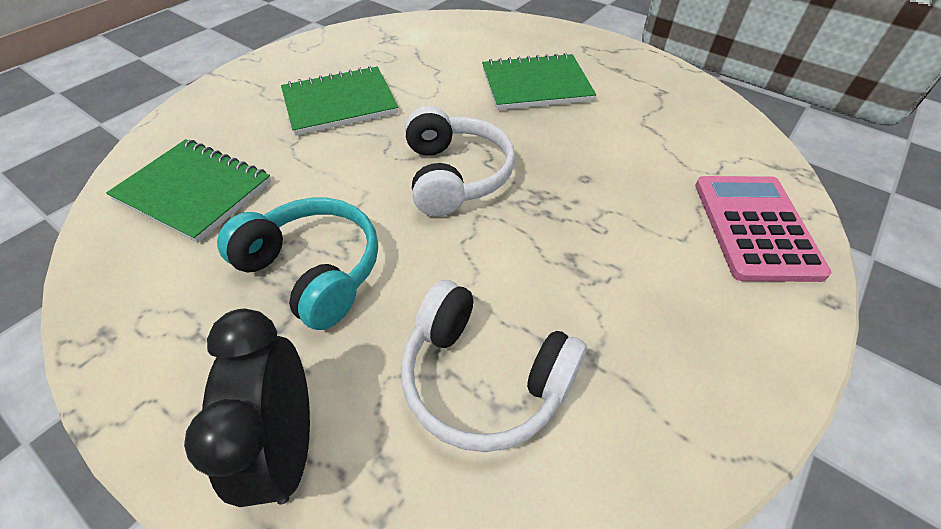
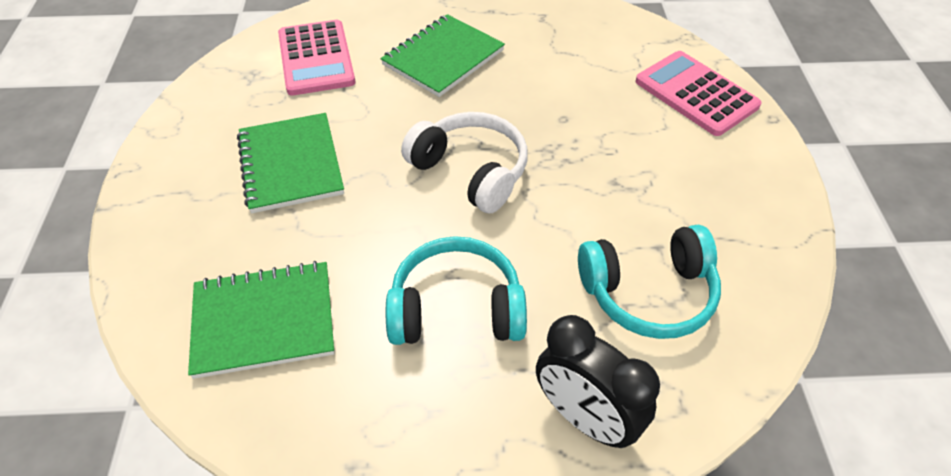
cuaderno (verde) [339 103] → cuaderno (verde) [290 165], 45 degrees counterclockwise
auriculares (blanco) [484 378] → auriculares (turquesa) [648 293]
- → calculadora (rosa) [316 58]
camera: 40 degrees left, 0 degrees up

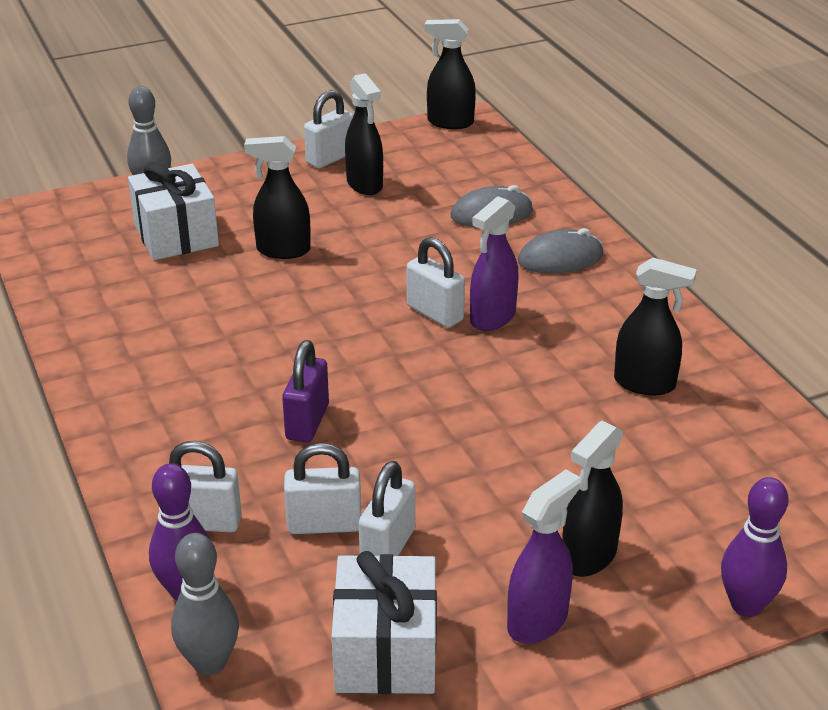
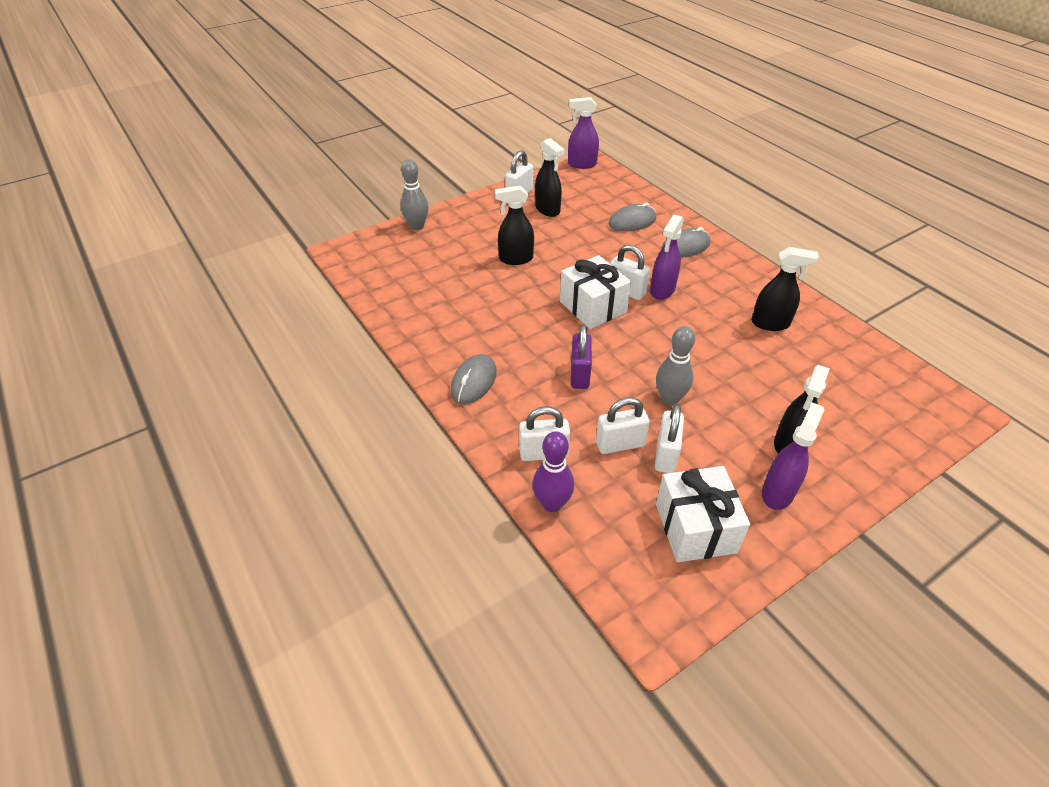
regalo (blanco) [176 235] → regalo (blanco) [593 307], move
bolo (gris) [209 663] → bolo (gris) [669 399], move
pulverizador (negro) [450 122] → pulverizador (morado) [582 164]
bolo (morado) [746 605] → -
- → ratón (gris) [474 382]
camera: 10 degrees left, 10 degrees up

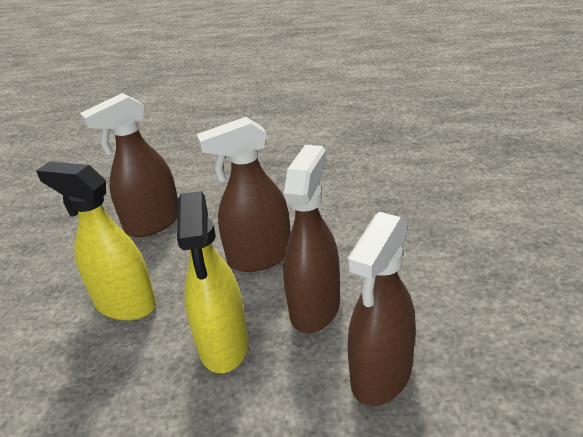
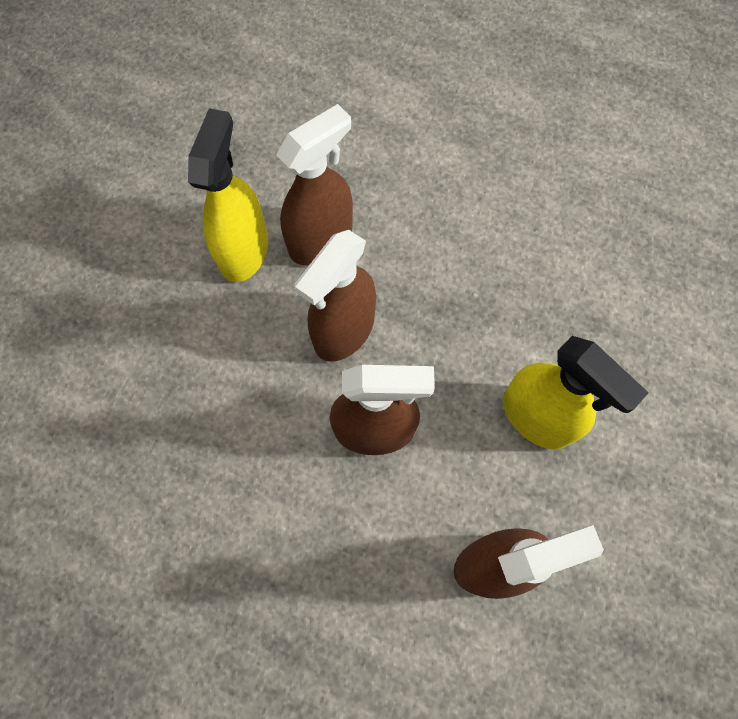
pulverizador (amarillo) [224 345] → pulverizador (amarillo) [244 250], move
camera: 165 degrees left, 35 degrees up

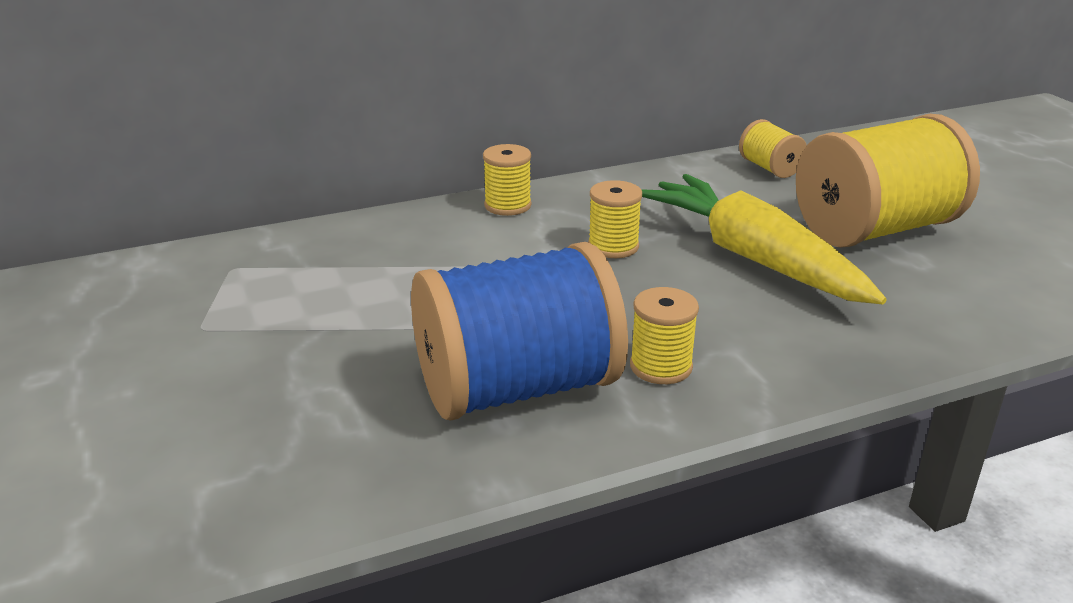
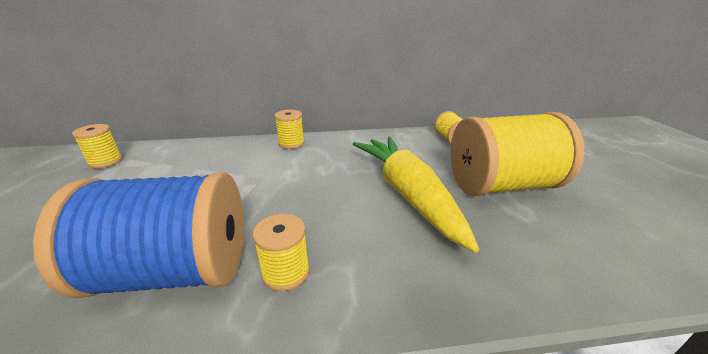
carrete (amarillo) [613 247] → carrete (amarillo) [105 161], move
camera: 15 degrees right, 0 degrees up

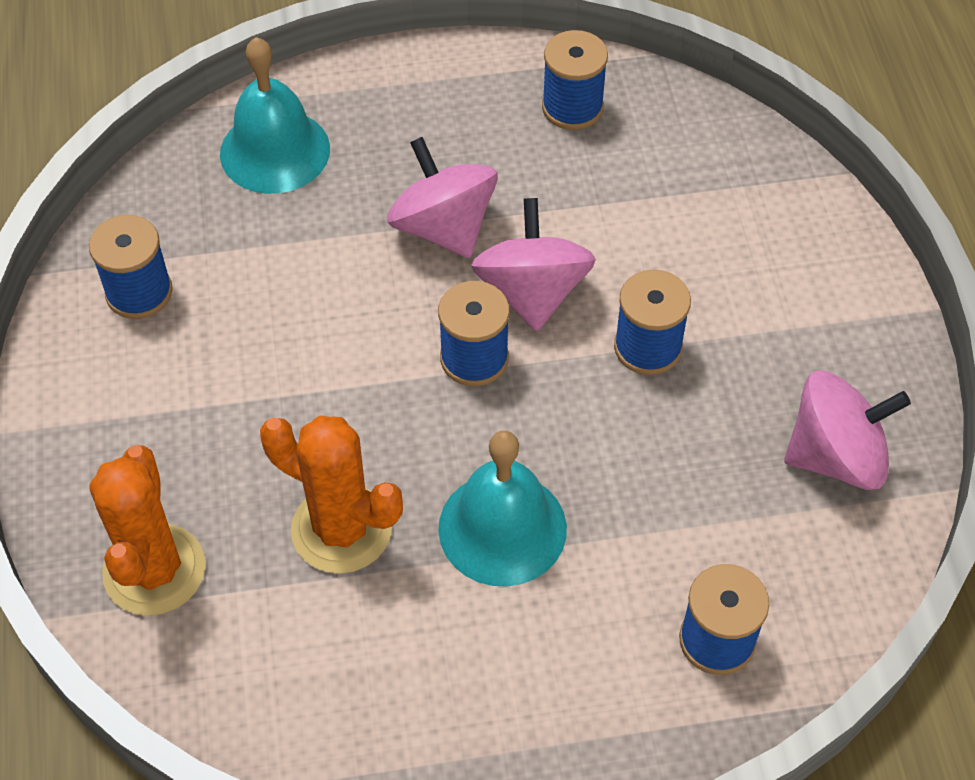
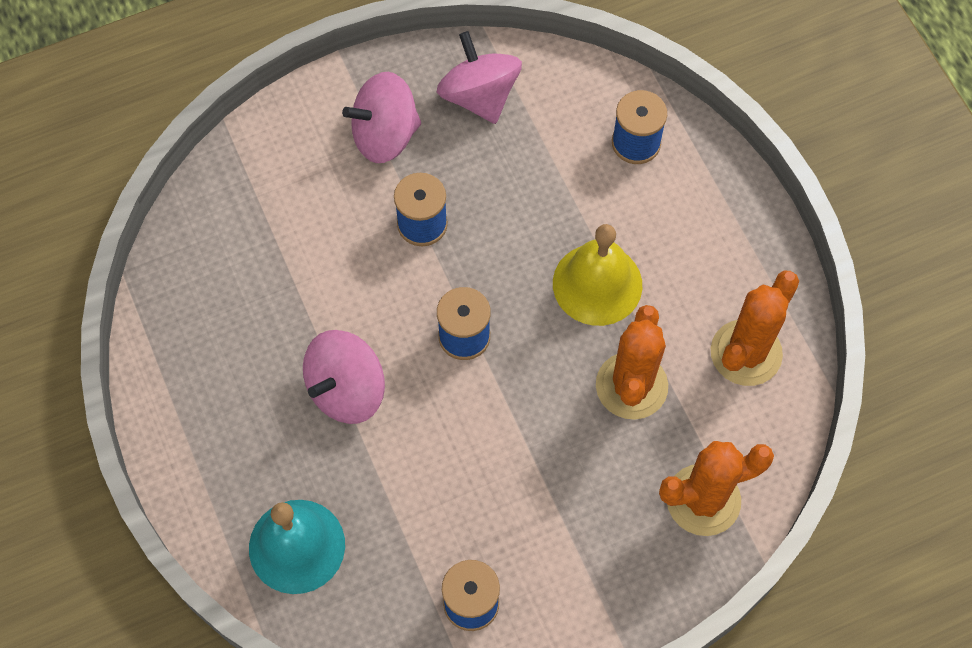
campana (turquesa) [502 528] → campana (amarillo) [597 284]
peonza (rosa) [532 292] → peonza (rosa) [385 135], move
carrete (azul) [572 107] → -
- → cactus (naranja) [746 353]
camera: 105 degrees left, 10 degrees up

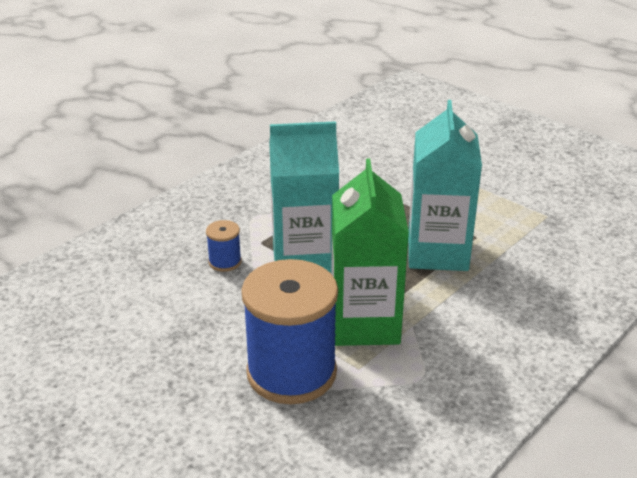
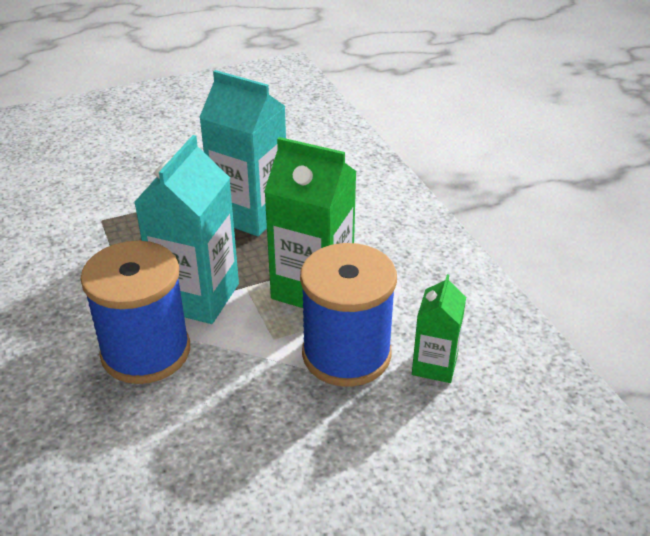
carrete (azul) [225 262] → carrete (azul) [146 351], x2.33
- → cartón de leche (verde) [434 365]
camera: 65 degrees left, 5 degrees up

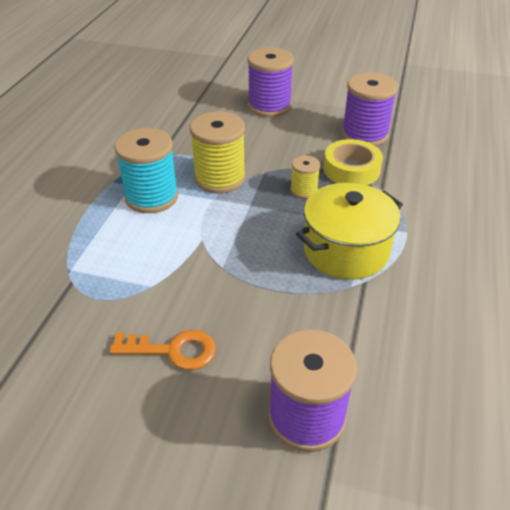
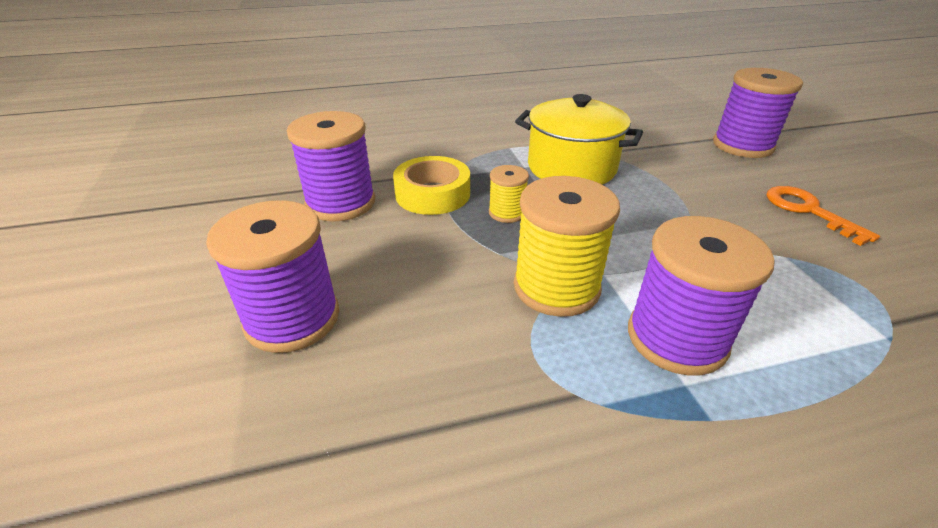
carrete (turquesa) [151 197] → carrete (morado) [676 338]
camera: 120 degrees left, 5 degrees down

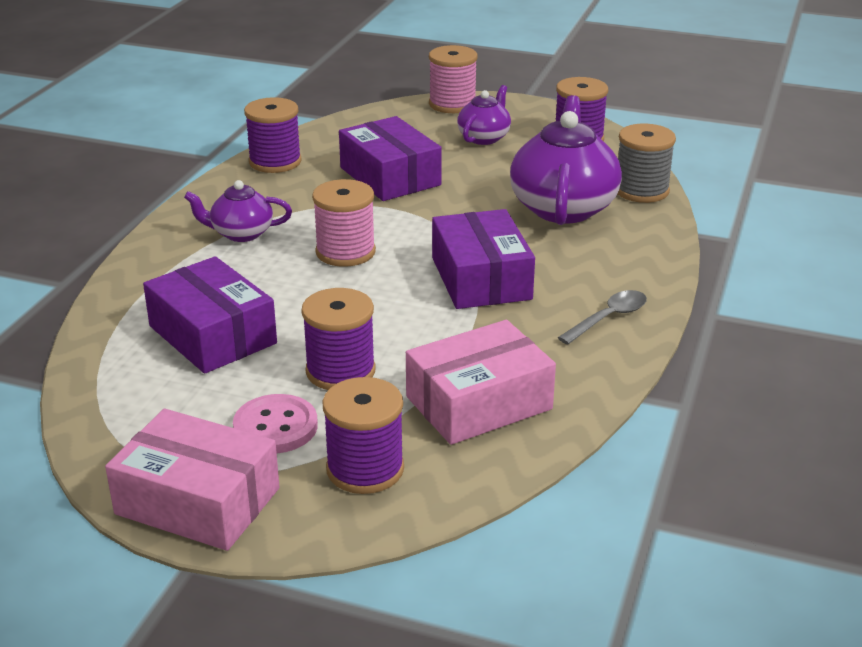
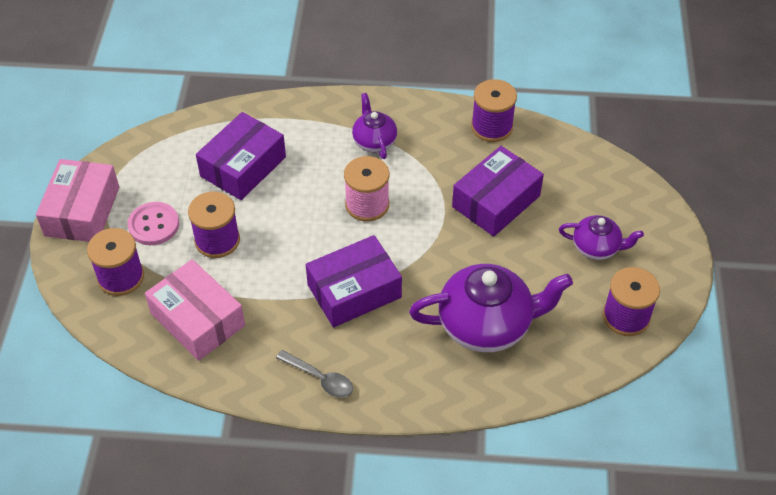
carrete (rosa) [452 104] → -
carrete (gris) [641 190] → -
camera: 75 degrees right, 20 degrees up

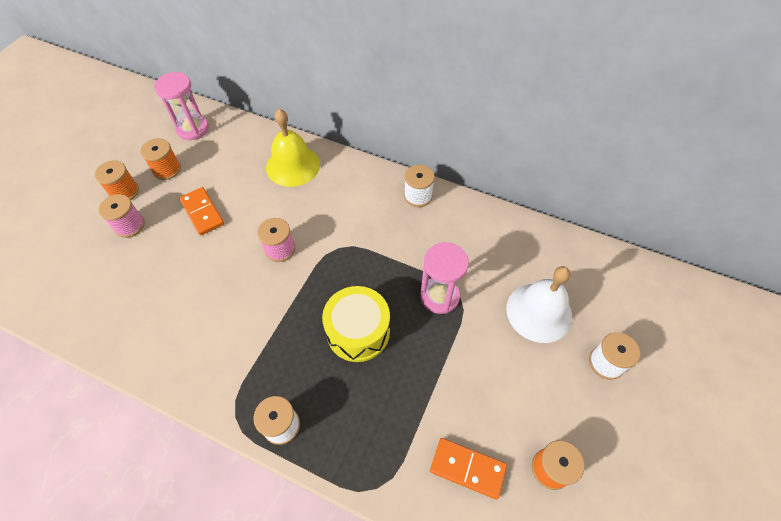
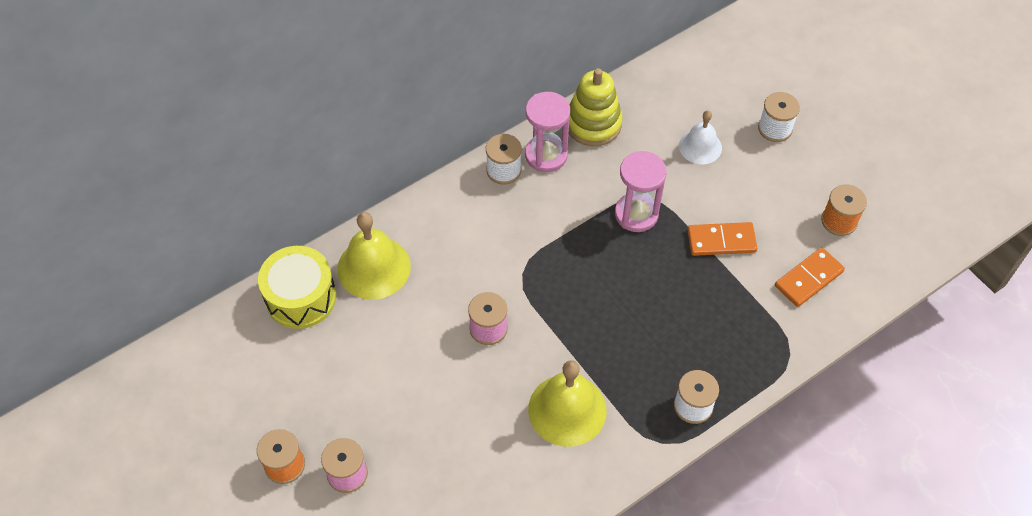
carrete (naranja) [167 169] → -
reloj de arena (rosa) [193 129] → reloj de arena (rosa) [546 155], move
ficha de dominó (naranja) [202 212] → ficha de dominó (naranja) [721 241], move
tambor (amarillo) [358 331] → tambor (amarillo) [301 297], move
campana (blanco) [539 312] → campana (blanco) [700 146], x0.63
- → campana (amarillo) [567 410]
- → juguete apilable (amarillo) [593 124]
camera: 60 degrees left, 0 degrees up

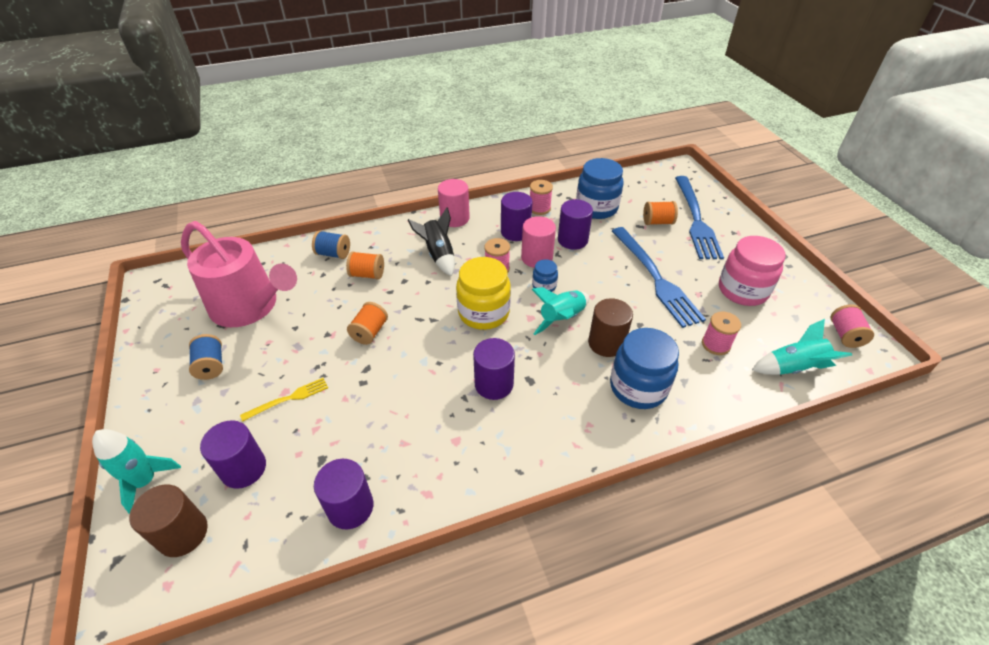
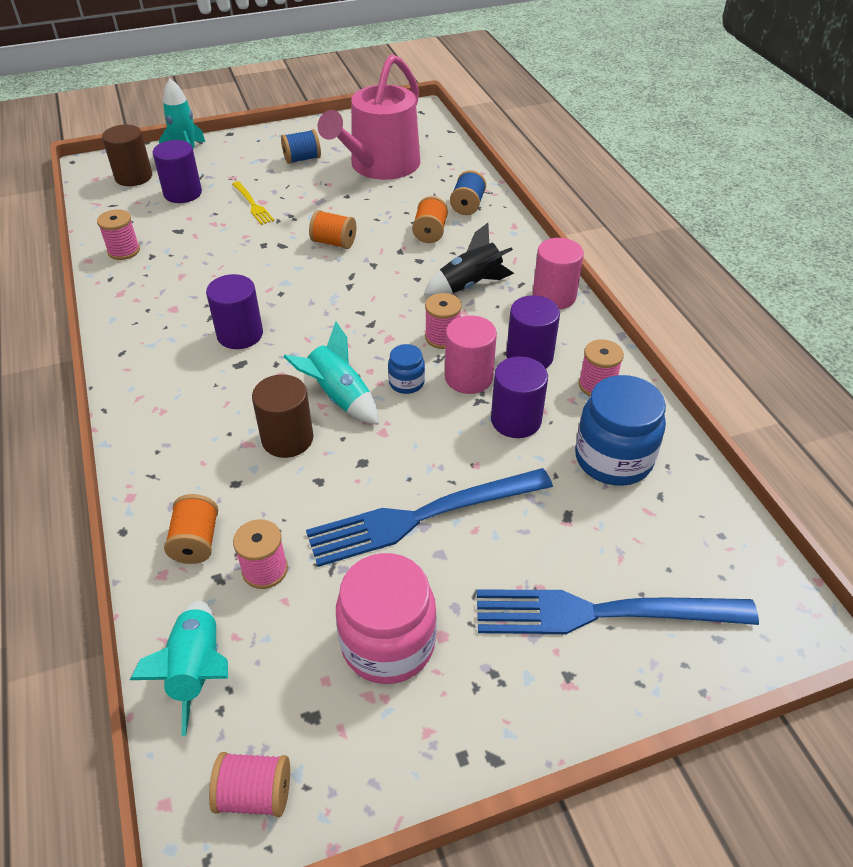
cilindro (morado) [350 507] → carrete (rosa) [124 251]
tarro (amarillo) [484 313] → -
tarro (azul) [638 387] → -
carrete (naranja) [657 222] → carrete (naranja) [196 541], move
camera: 90 degrees right, 0 degrees up

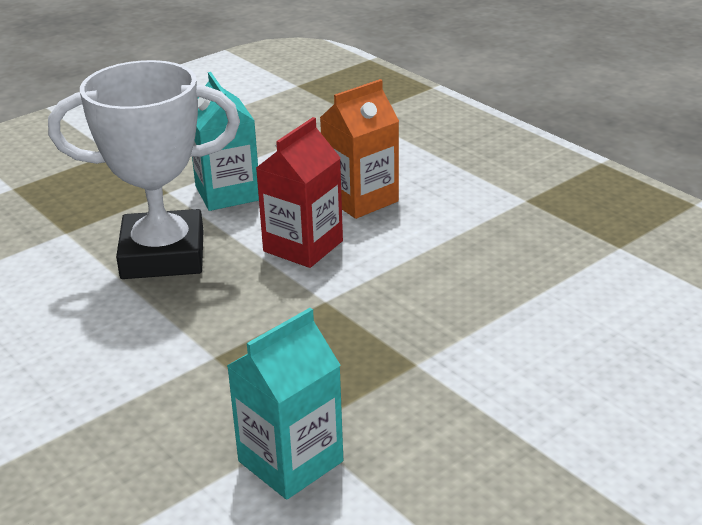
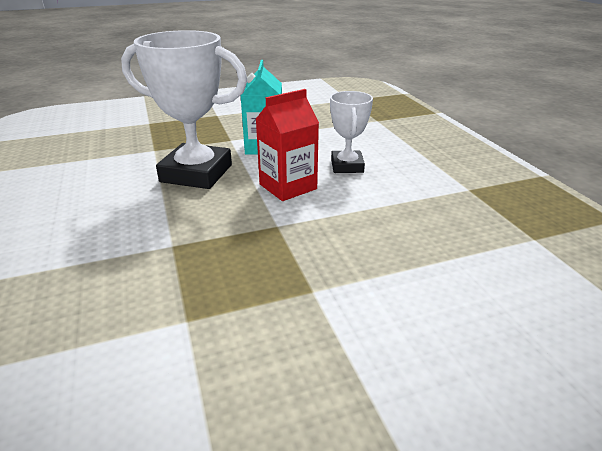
cartón de leche (turquesa) [290 461] → -
cartón de leche (naranja) [361 199] → trofeo (blanco) [347 166]
camera: 20 degrees right, 0 degrees up

